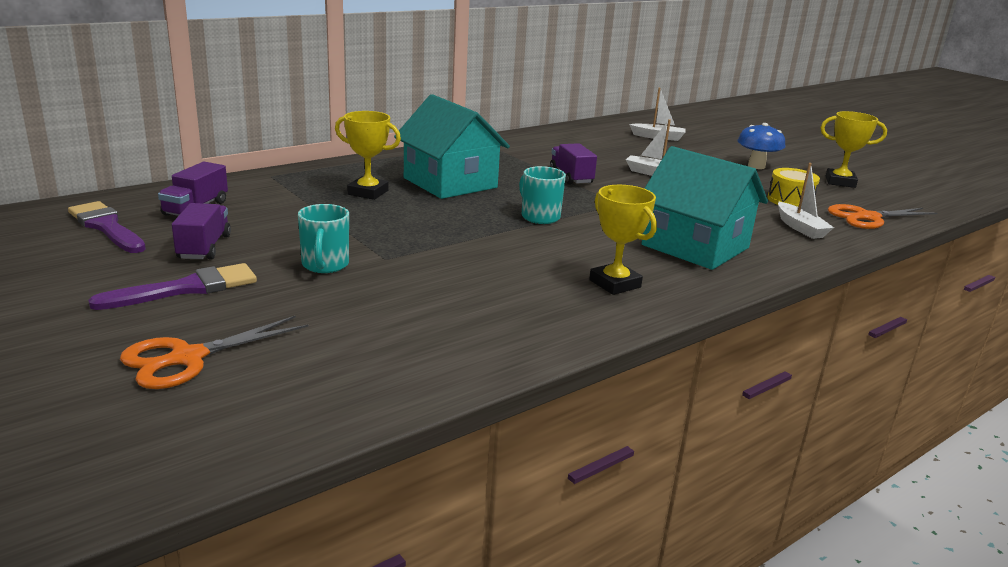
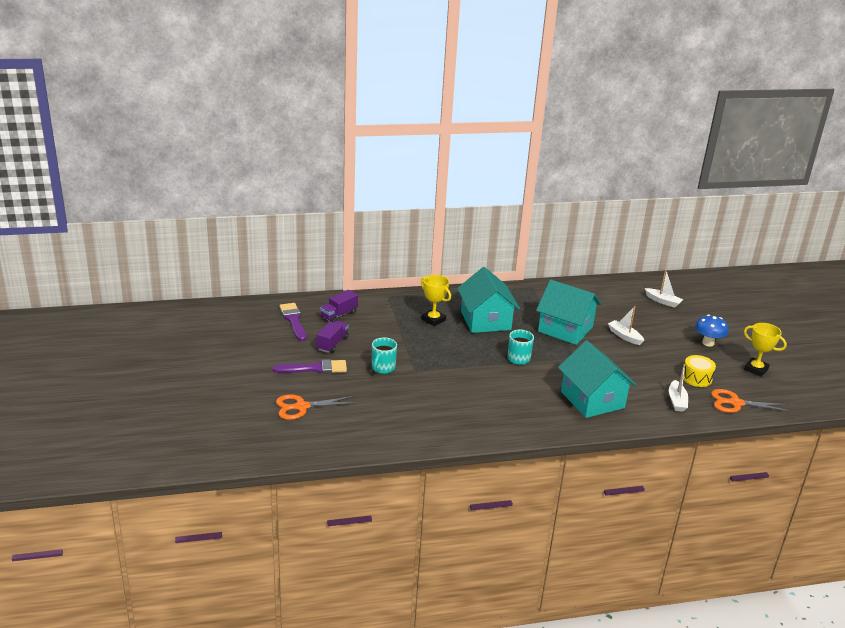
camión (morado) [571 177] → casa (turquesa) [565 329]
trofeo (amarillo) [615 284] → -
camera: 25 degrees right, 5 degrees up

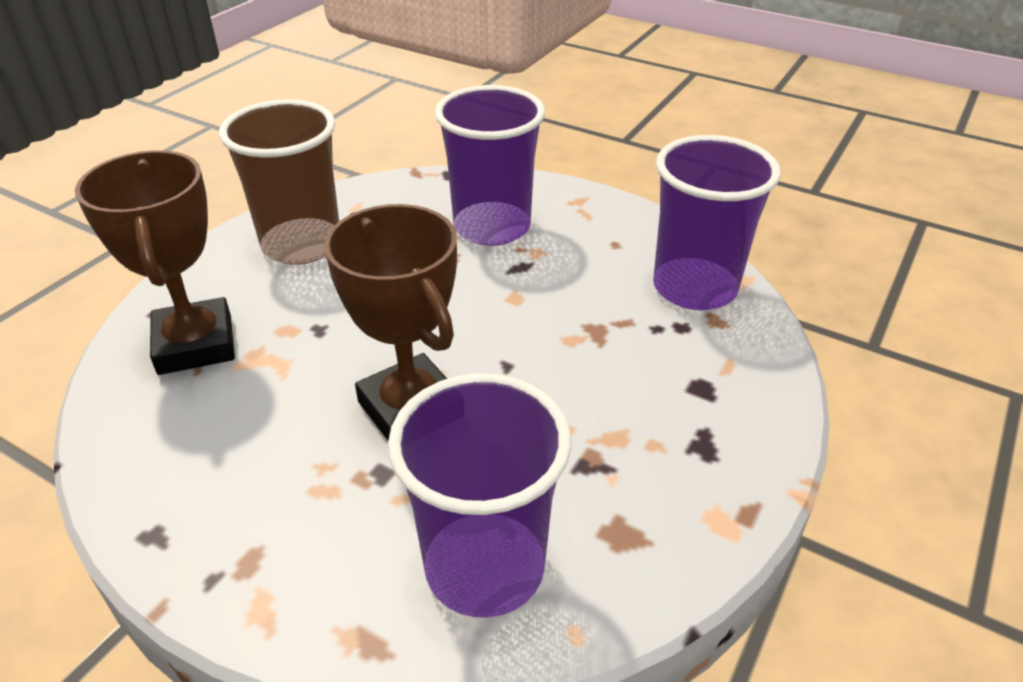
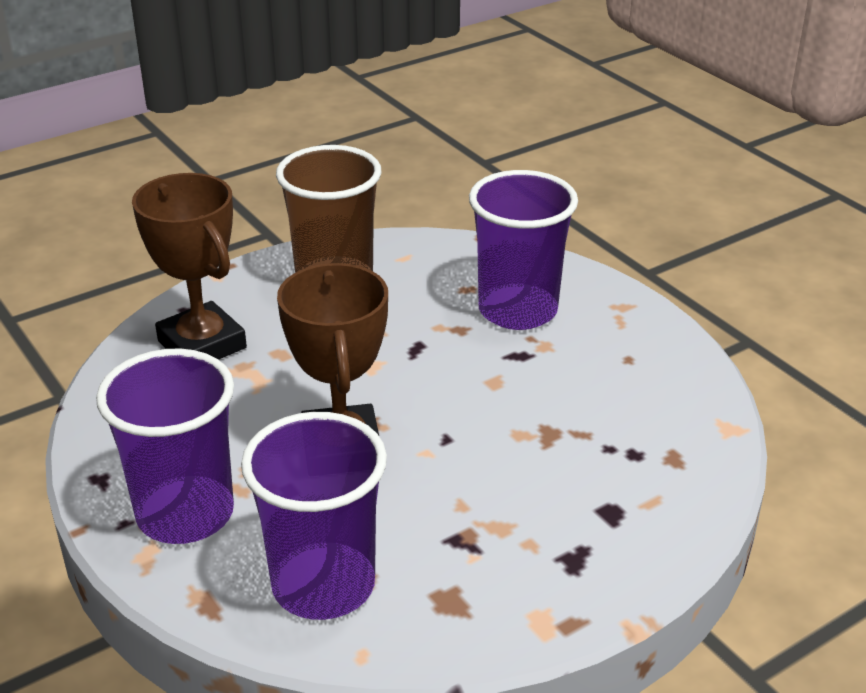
trofeo (marrón) [195 344] → trofeo (marrón) [202 344], 45 degrees counterclockwise
vaso (morado) [694 288] → vaso (morado) [185 514], move
camera: 25 degrees right, 5 degrees down

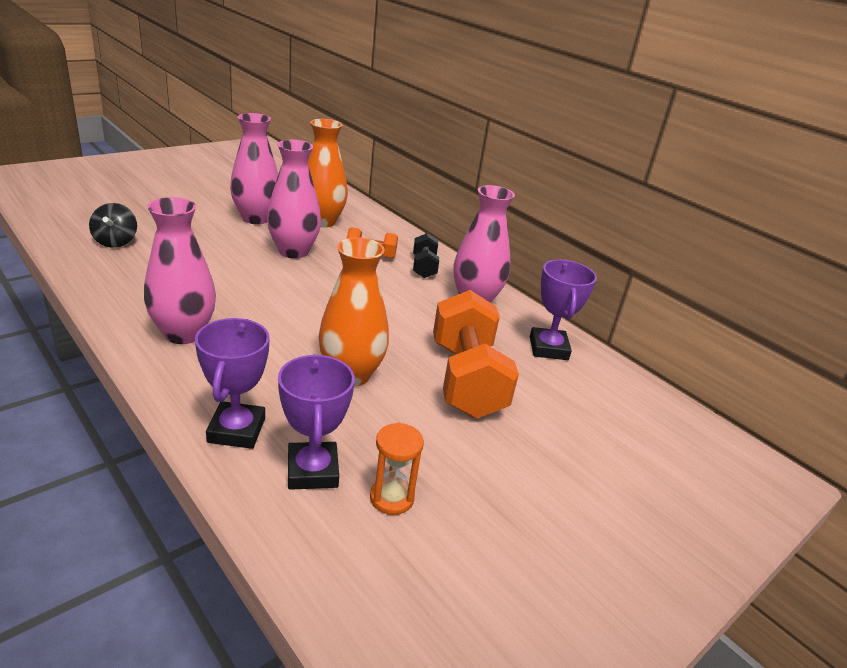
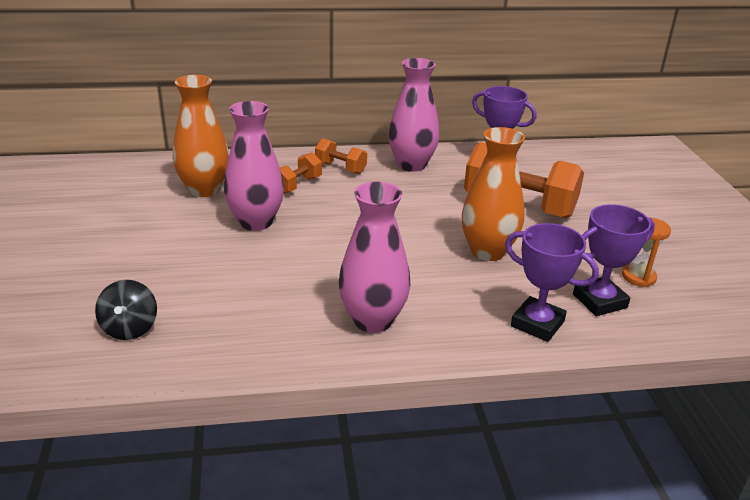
peonza (negro) [116 241] → peonza (negro) [130 328], 60 degrees clockwise
florero (rosa) [256 218] → -
trofeo (morado) [312 471] → trofeo (morado) [599 301], 45 degrees counterclockwise
mancuerna (negro) [424 267] → mancuerna (naranja) [340 168]
camera: 55 degrees left, 0 degrees up

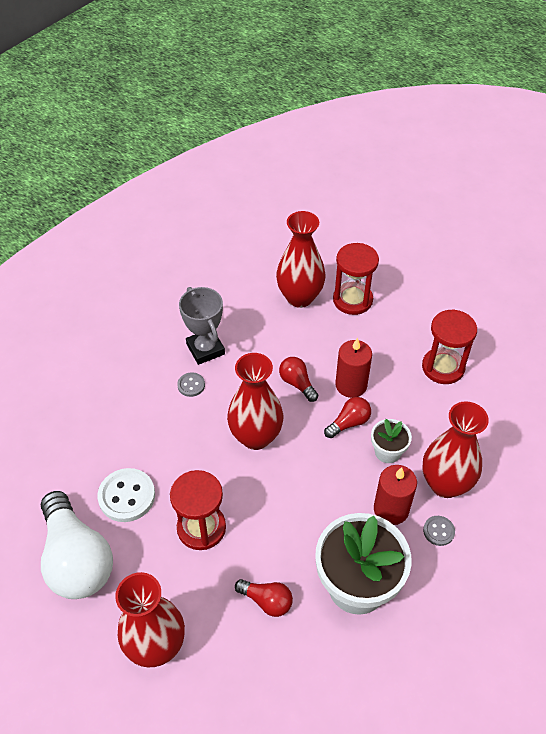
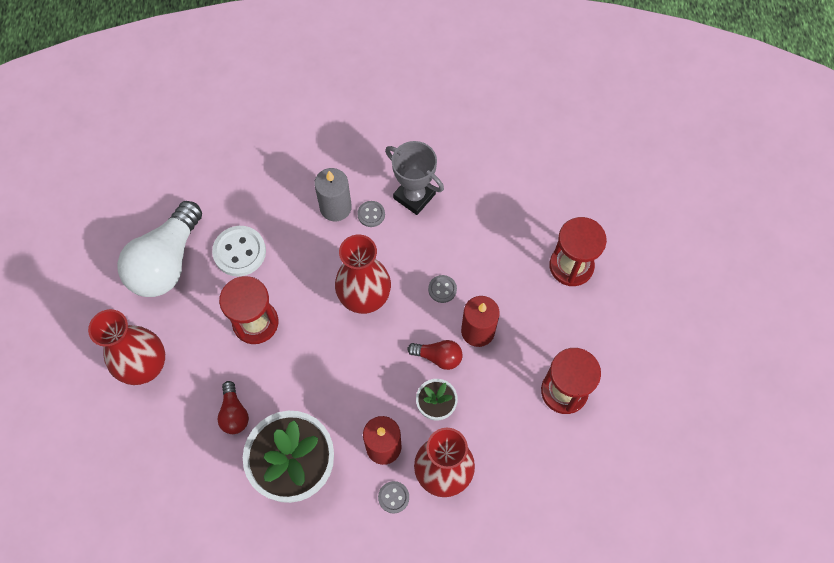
trofeo (gris) [205 349] → trofeo (gris) [414 196], 75 degrees counterclockwise
florero (rojo) [300 297] → -
bombilla (rojo) [297 383] → botón (gris) [442 289]
- → vela (gris) [335 207]
camera: 50 degrees right, 15 degrees up

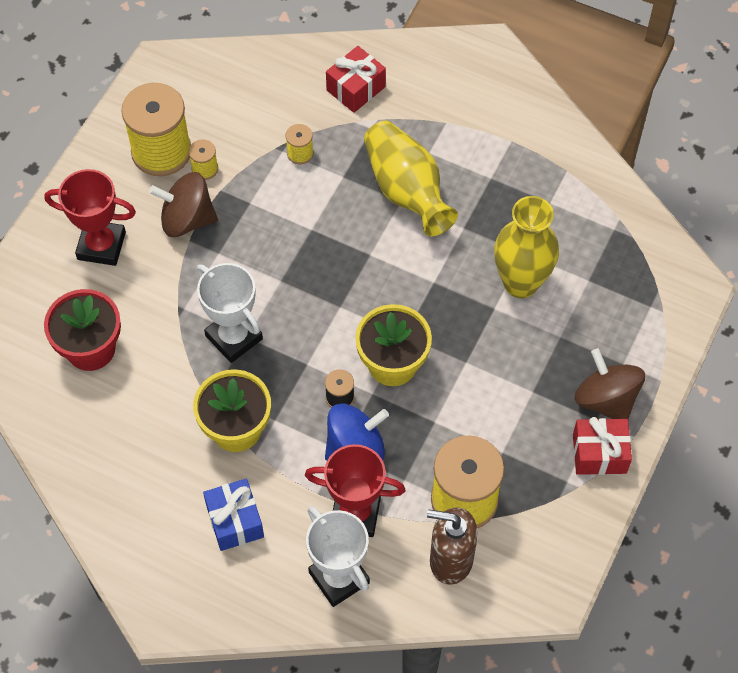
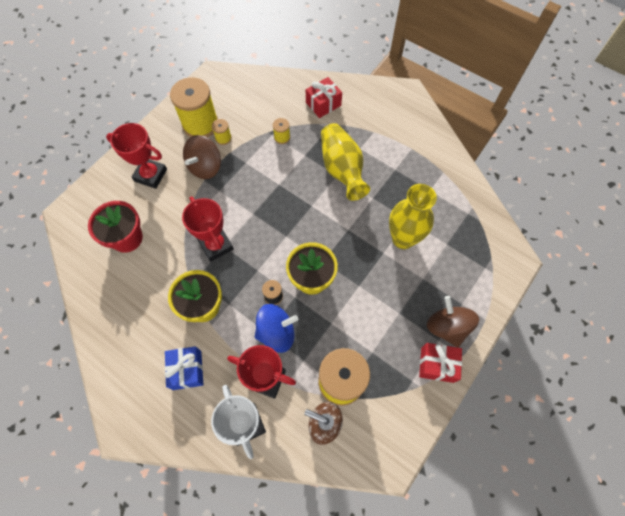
peonza (marrón) [187 219] → peonza (marrón) [205 167], 75 degrees counterclockwise
trofeo (blanco) [234 337] → trofeo (rojo) [216 245]
camera: 10 degrees right, 5 degrees up

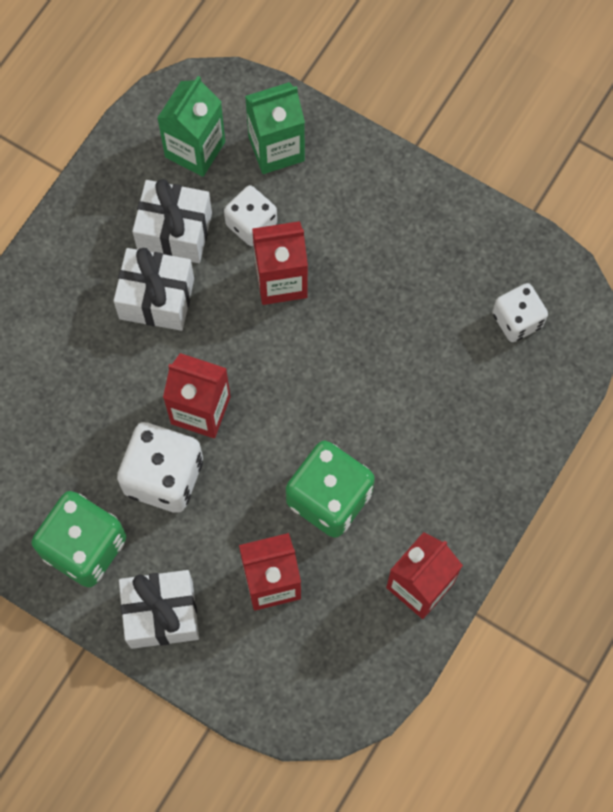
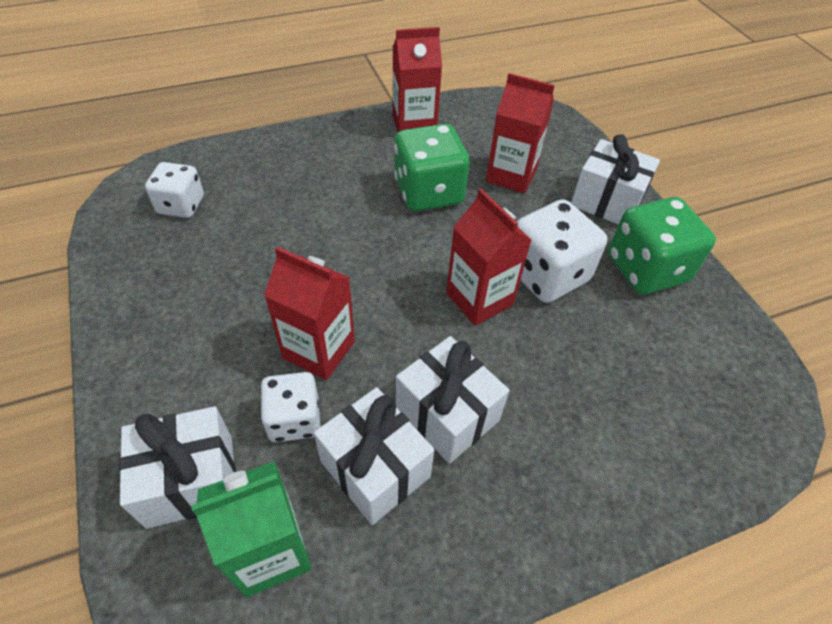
cartón de leche (verde) [276 148] → regalo (blanco) [191 480]
camera: 145 degrees left, 20 degrees down

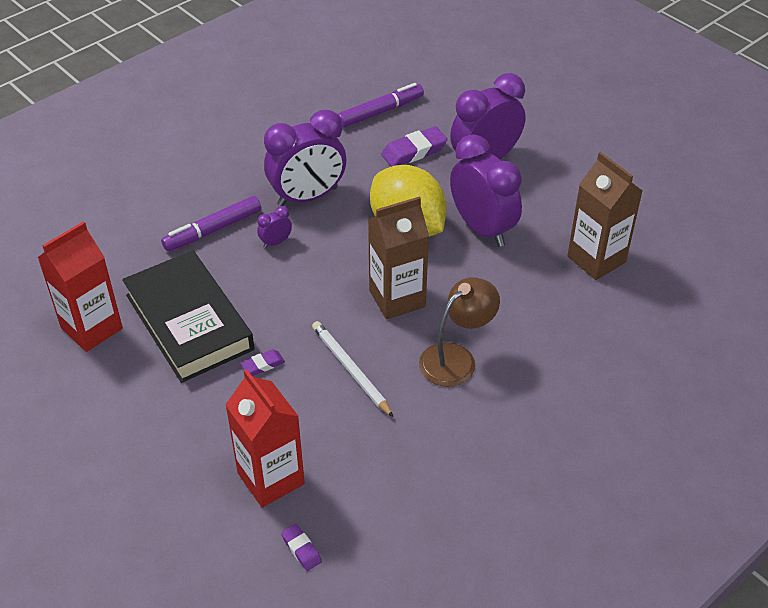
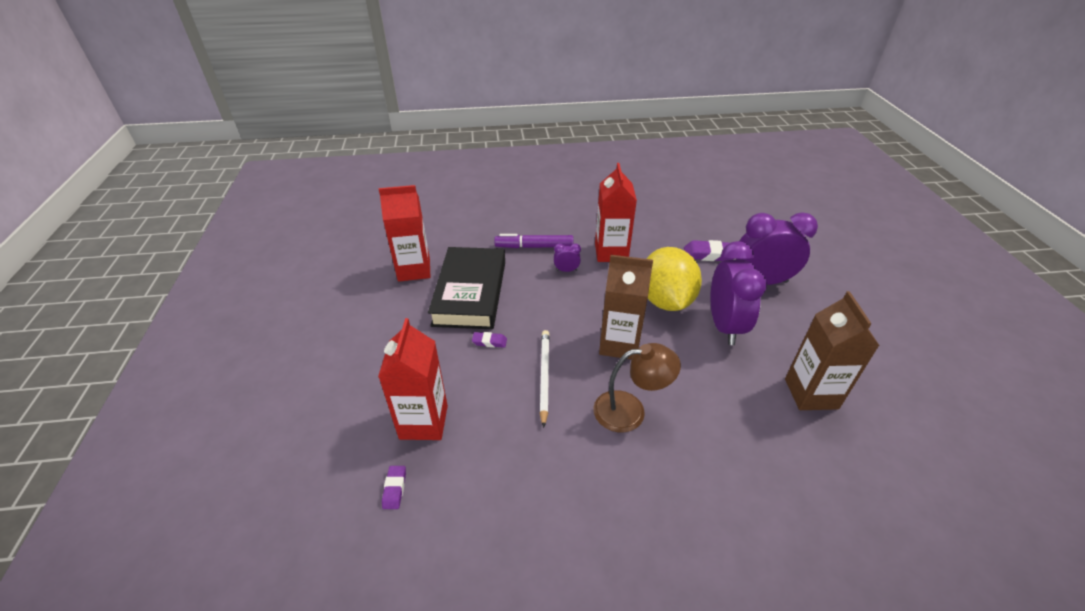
despertador (morado) [307 197] → cartón de leche (rojo) [611 252]
rotulador (morado) [380 112] → -
camera: 35 degrees right, 5 degrees down

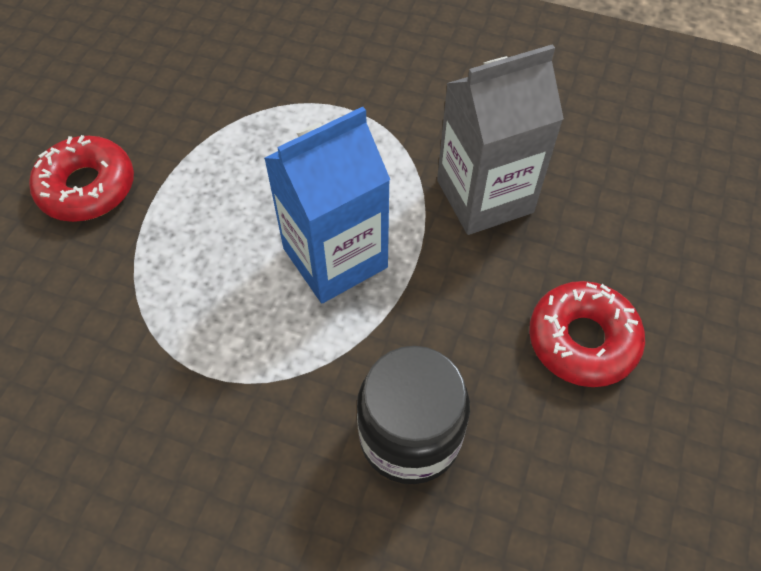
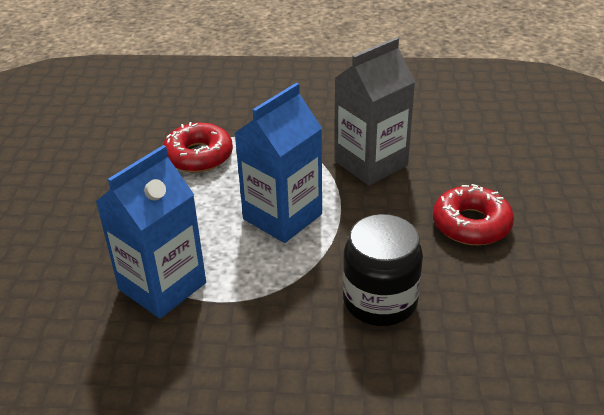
rosquilla (rojo) [87 187] → rosquilla (rojo) [198 156], move
- → cartón de leche (azul) [162 286]
camera: 15 degrees left, 20 degrees down

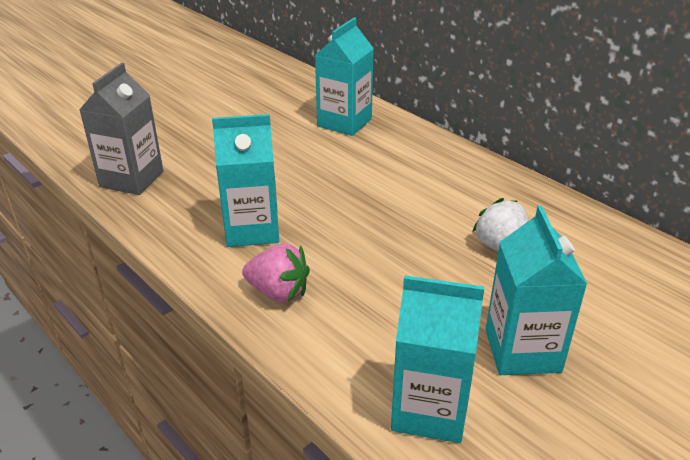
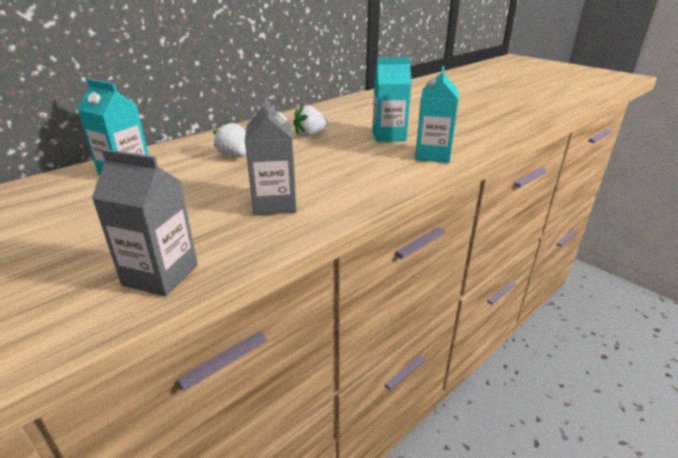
cartón de leche (turquesa) [252 229] → cartón de leche (gris) [275 204]
fresa (rosa) [278 292] → -
- → fresa (blanco) [234 156]
camera: 90 degrees left, 5 degrees down

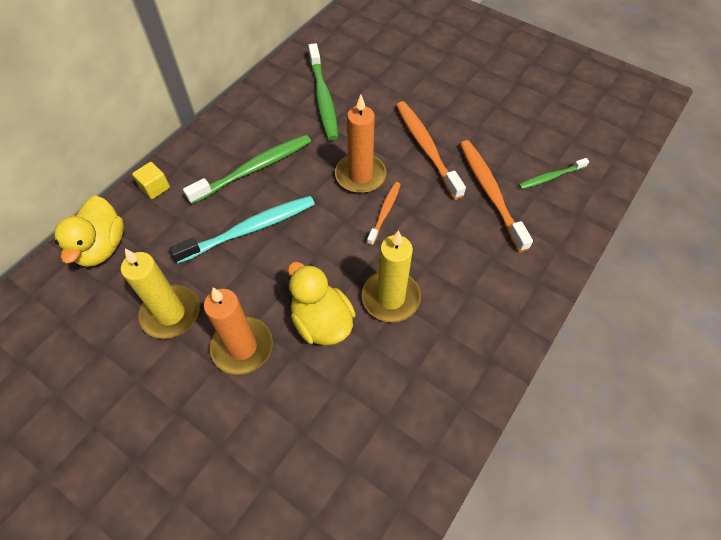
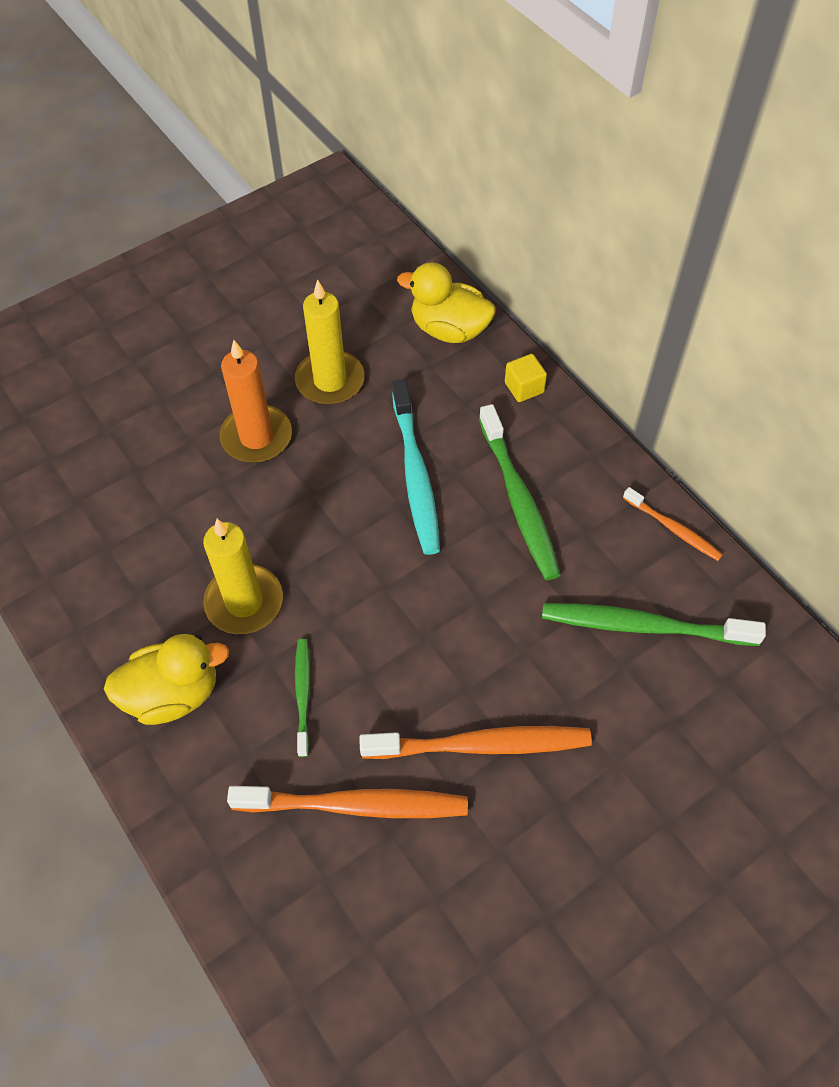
pato (amarillo) [321 322] → pato (amarillo) [173 694], move
vela (naranja) [360 175] → -
cepillo de dientes (naranja) [384 212] → cepillo de dientes (naranja) [673 528], move
cepillo de dientes (verde) [551 177] → cepillo de dientes (verde) [303 695], move
camera: 110 degrees right, 0 degrees up

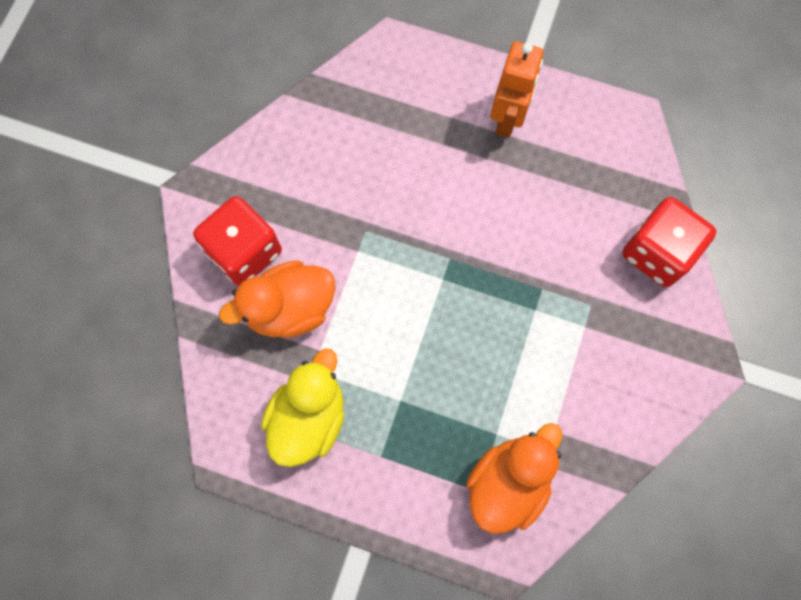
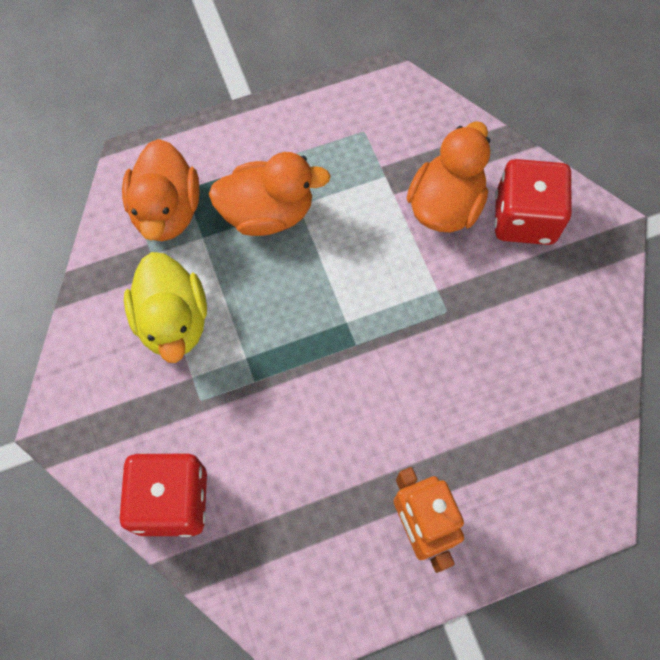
pato (amarillo) [309 417] → pato (amarillo) [173 321], move
- → pato (naranja) [267 213]
camera: 140 degrees right, 5 degrees down

